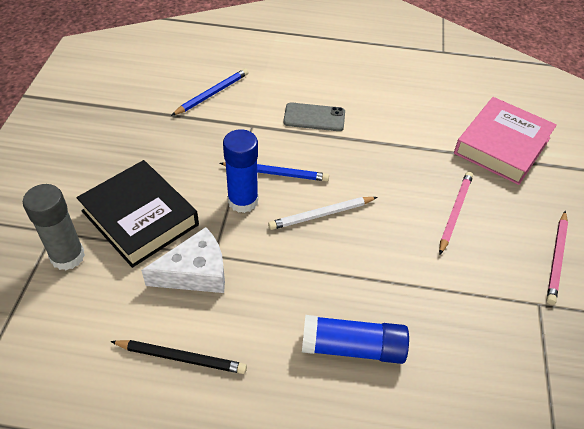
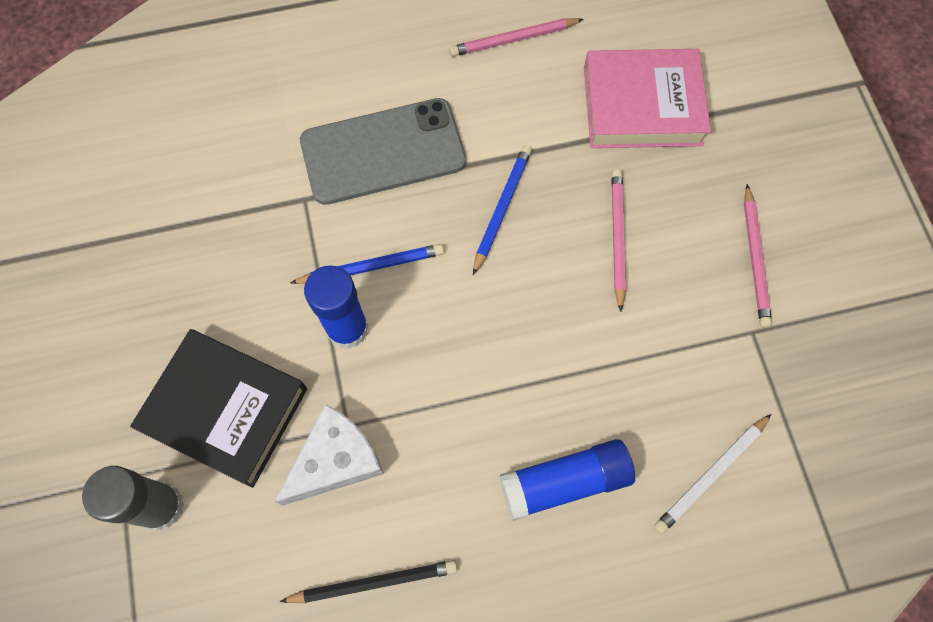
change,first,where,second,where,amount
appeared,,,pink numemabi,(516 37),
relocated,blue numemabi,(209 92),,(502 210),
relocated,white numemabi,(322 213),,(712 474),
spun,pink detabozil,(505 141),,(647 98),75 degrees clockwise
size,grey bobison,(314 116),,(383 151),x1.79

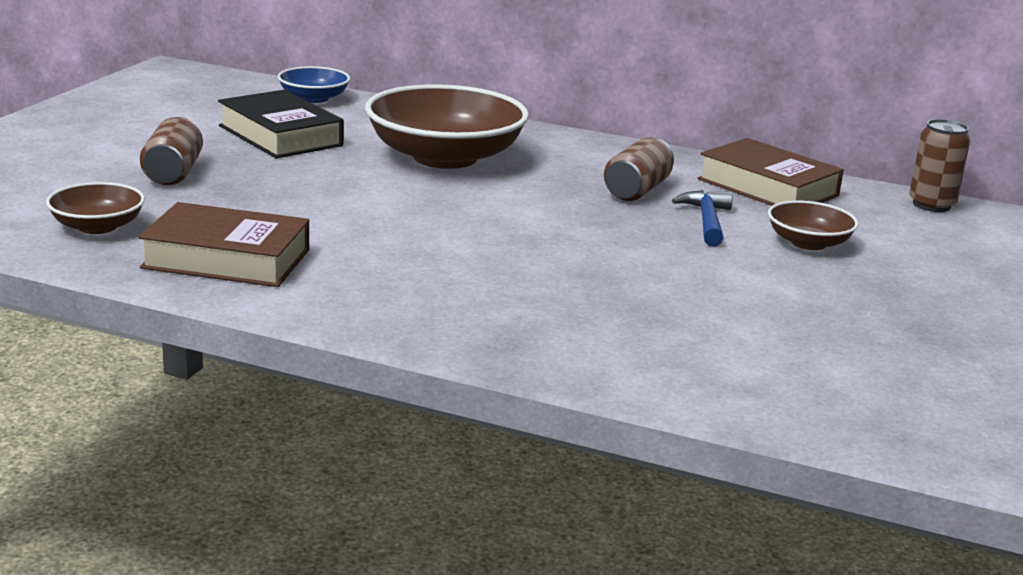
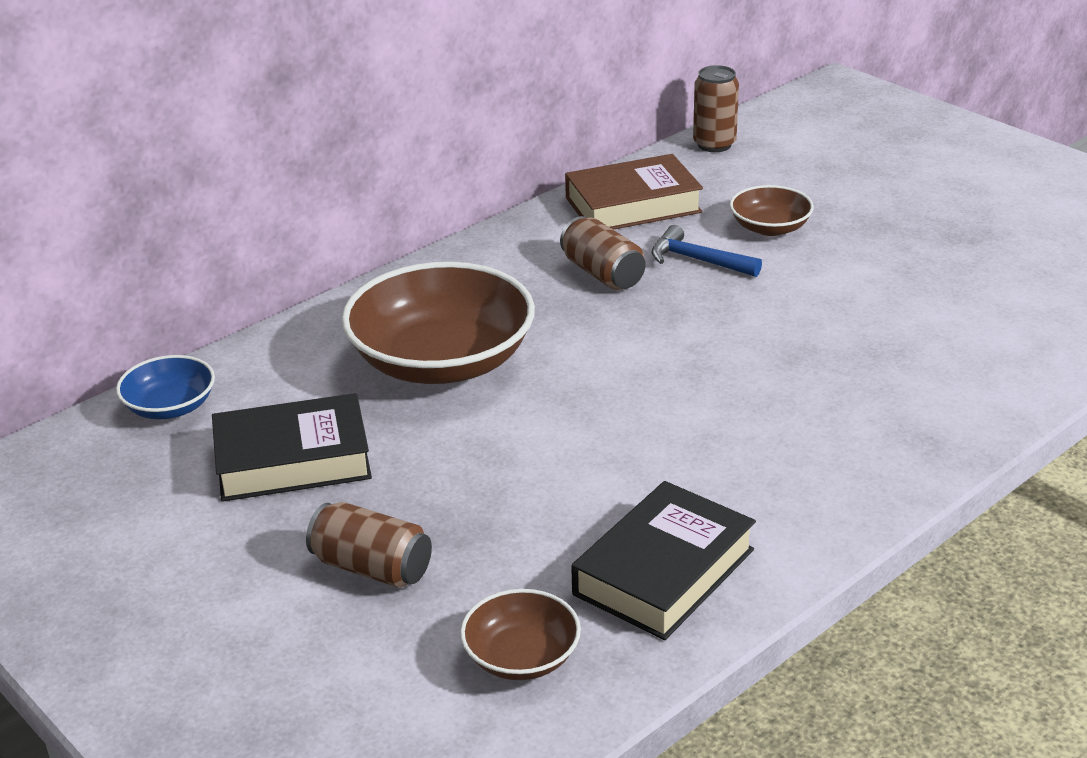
change,first,where,second,where,amount
colour,brown detabozil,(223 244),black detabozil,(663 560),

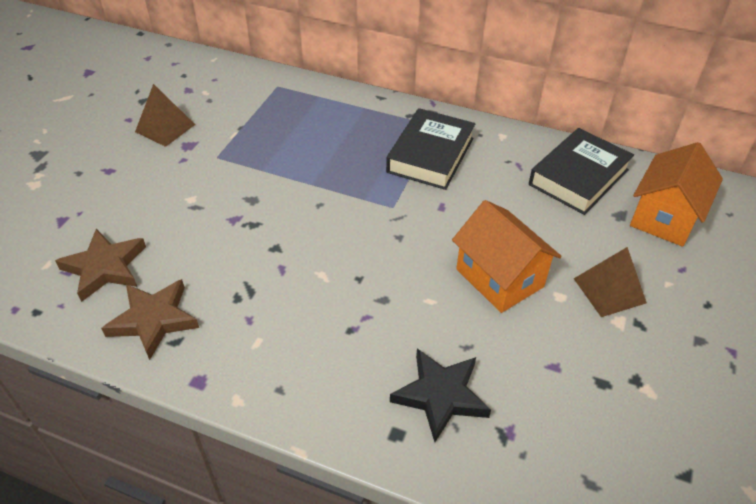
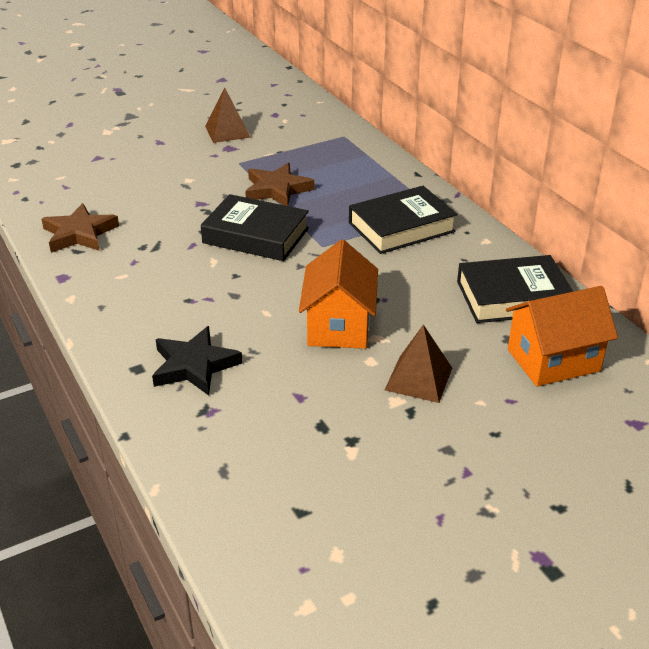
change,first,where,second,where,amount
appeared,,,black detabozil,(255 227),
relocated,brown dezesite,(100 265),,(279 184),

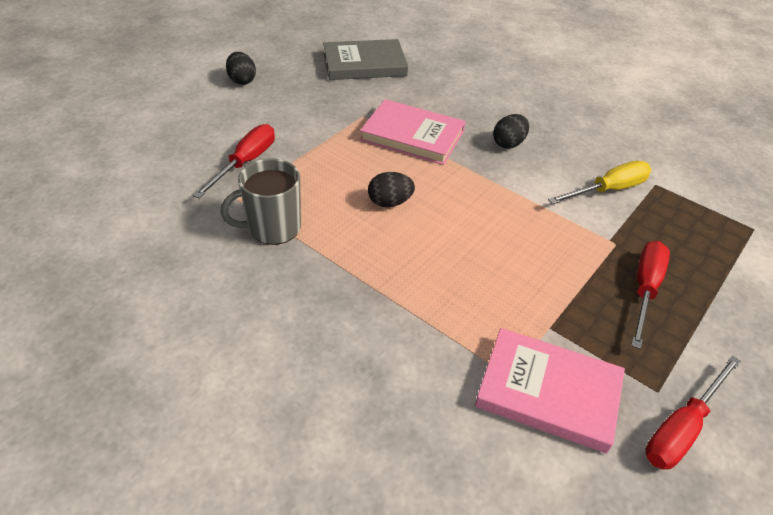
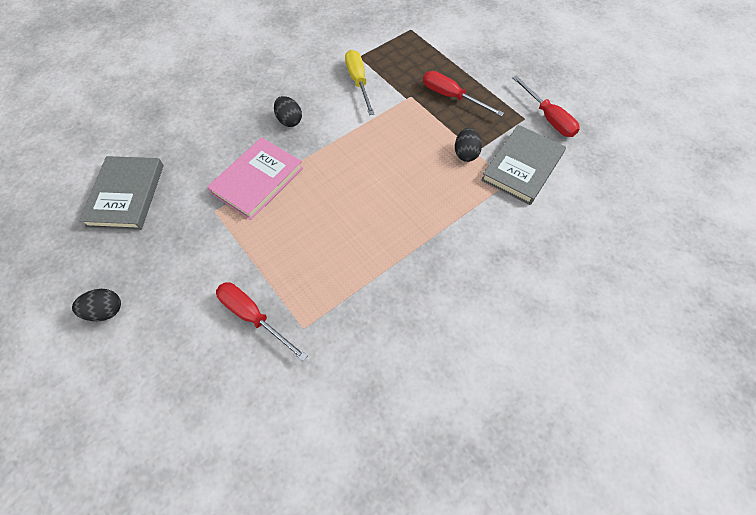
change,first,where,second,where,amount
missing,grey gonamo,(261 202),,,
relocated,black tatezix,(391 189),,(468 145),
colour,pink detabozil,(550 390),grey detabozil,(523 165),

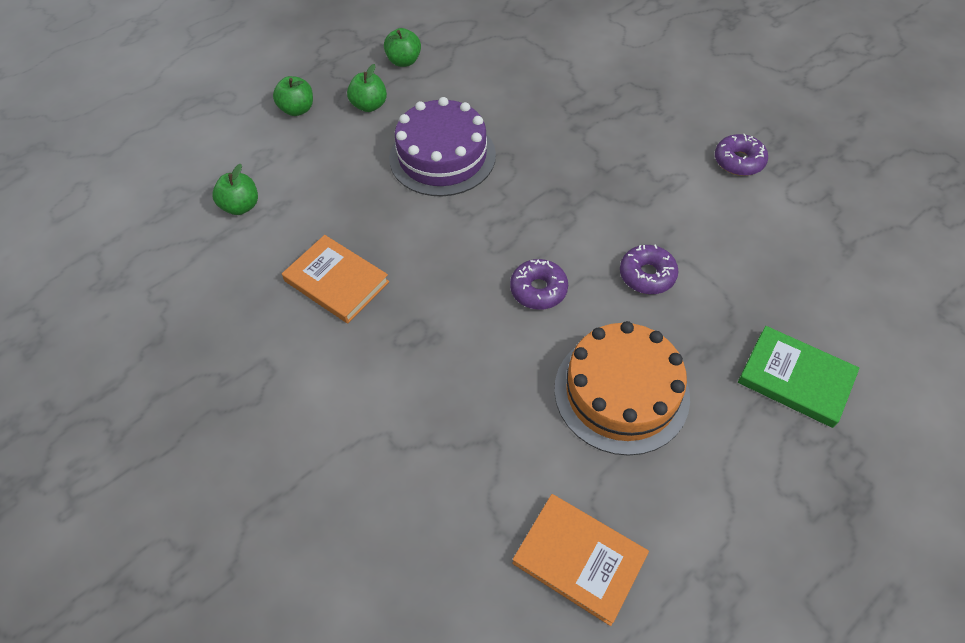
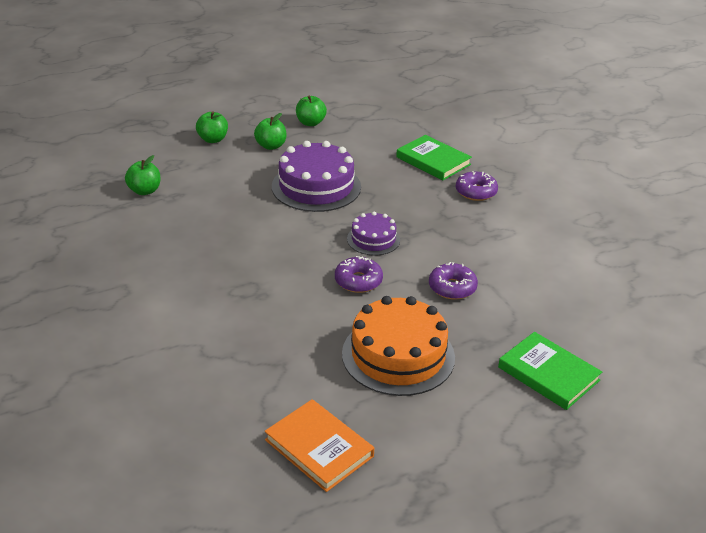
change,first,where,second,where,amount
missing,orange detabozil,(335 279),,,
appeared,,,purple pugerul,(373 233),
appeared,,,green detabozil,(434 157),
relocated,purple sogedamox,(741 155),,(477 186),

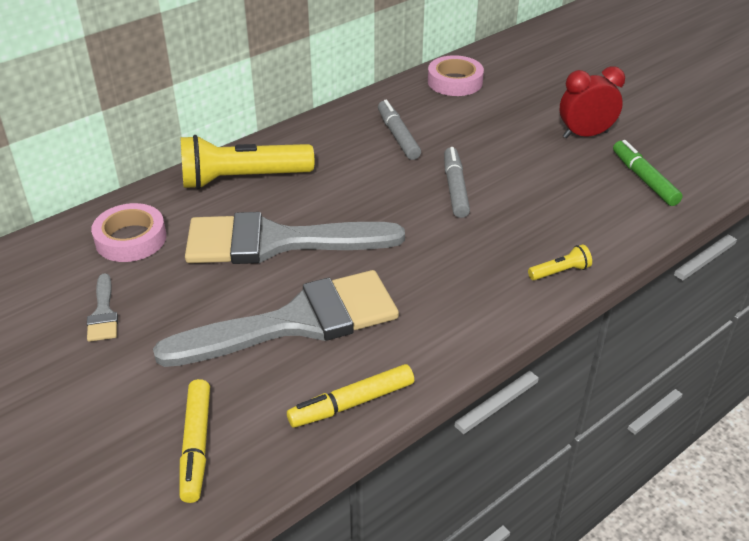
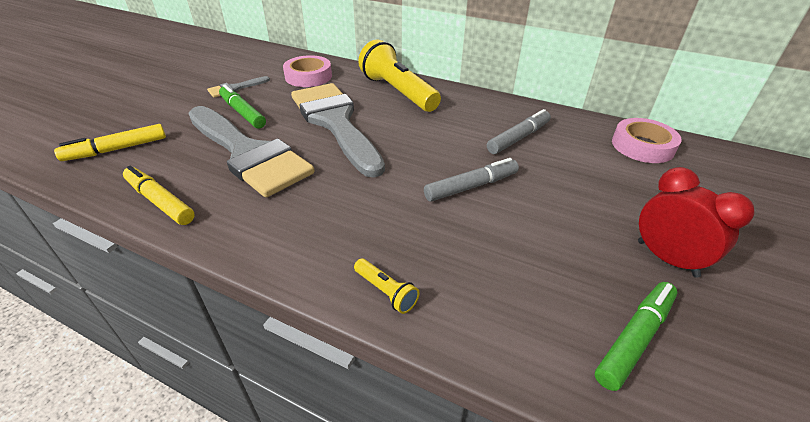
change,first,where,second,where,amount
appeared,,,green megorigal,(242 106),

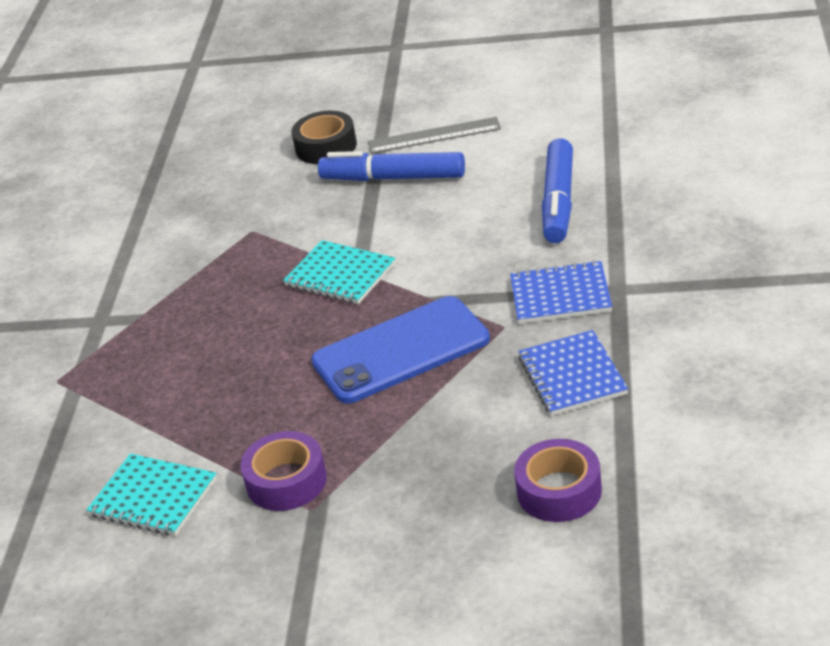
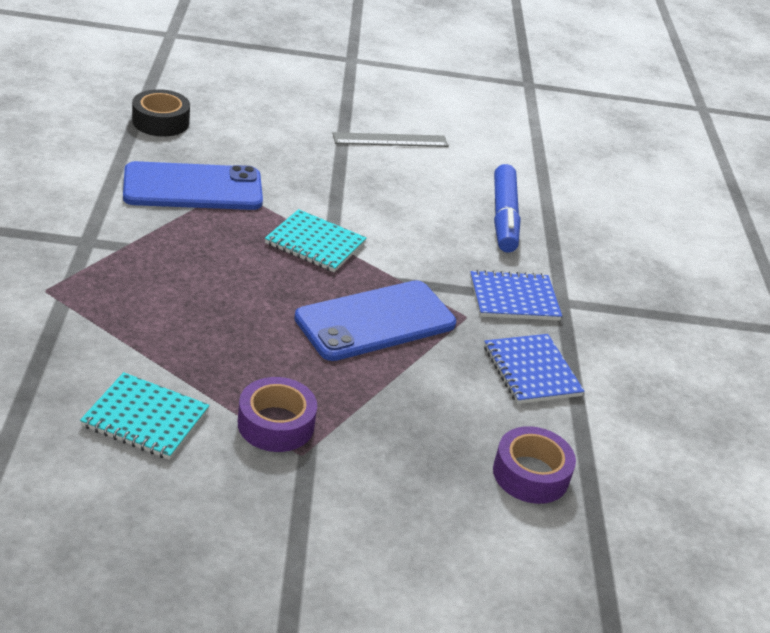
change,first,where,second,where,amount
missing,blue megorigal,(391 166),,,
appeared,,,blue bobison,(193 185),
relocated,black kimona,(324 137),,(161 112),

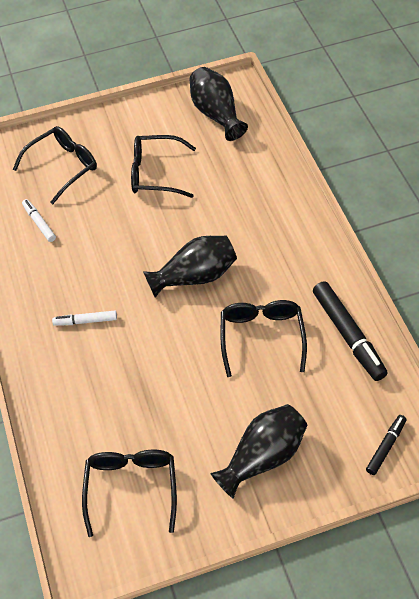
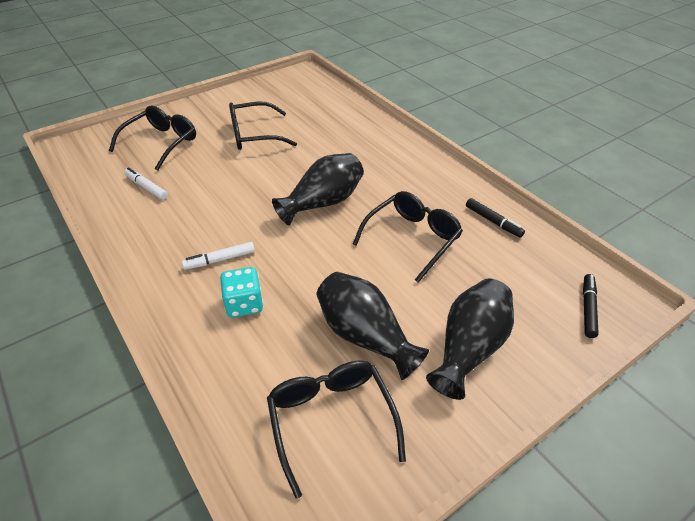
change,first,where,second,where,amount
appeared,,,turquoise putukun,(241 292),
relocated,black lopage,(219 104),,(372 326),
spun,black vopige,(264 338),,(408 237),60 degrees clockwise
size,black megorigal,(350 331),,(495 218),x0.55

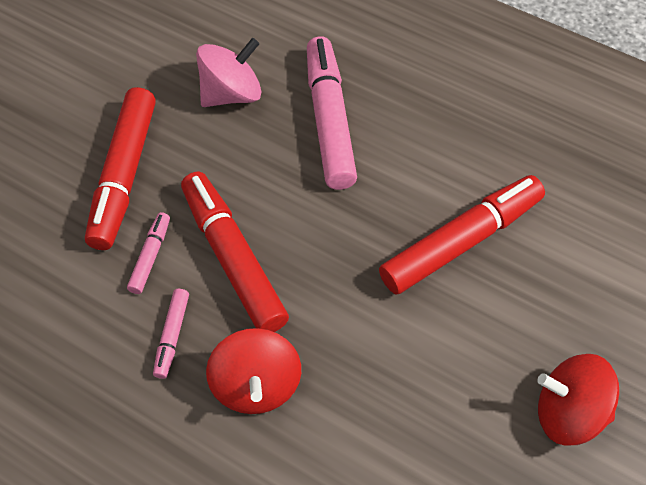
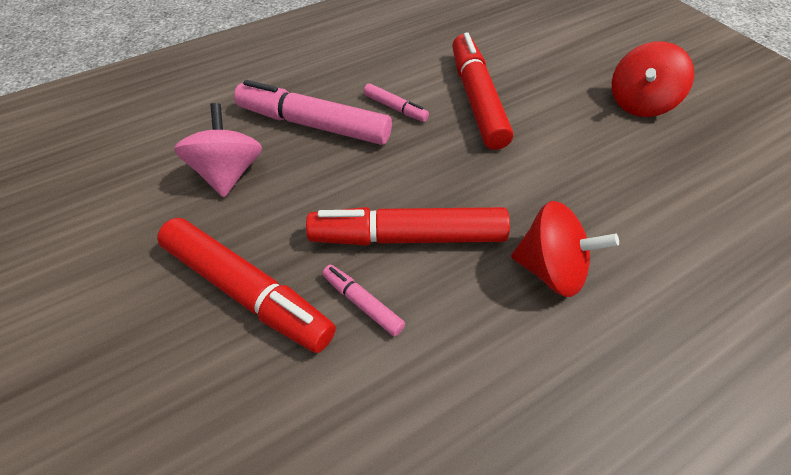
change,first,where,second,where,amount
relocated,pink megorigal,(171 334),,(396 102),

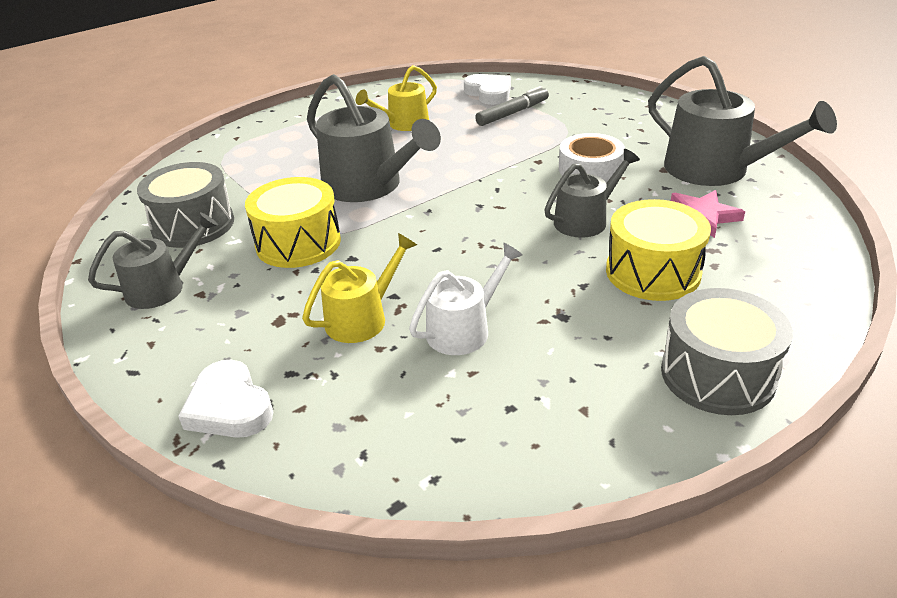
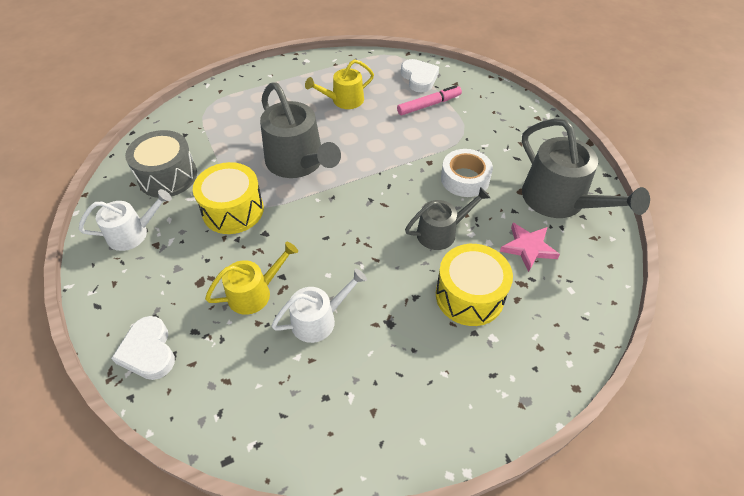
change,first,where,second,where,amount
missing,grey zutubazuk,(727 351),,,
colour,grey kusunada,(153 260),white kusunada,(125 220),
colour,grey megorigal,(512 106),pink megorigal,(429 100),

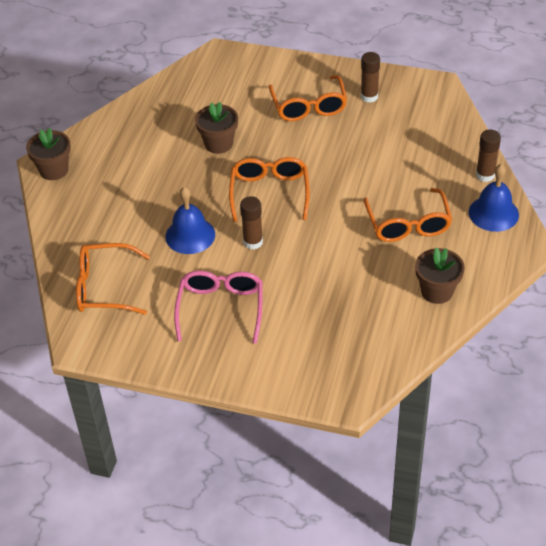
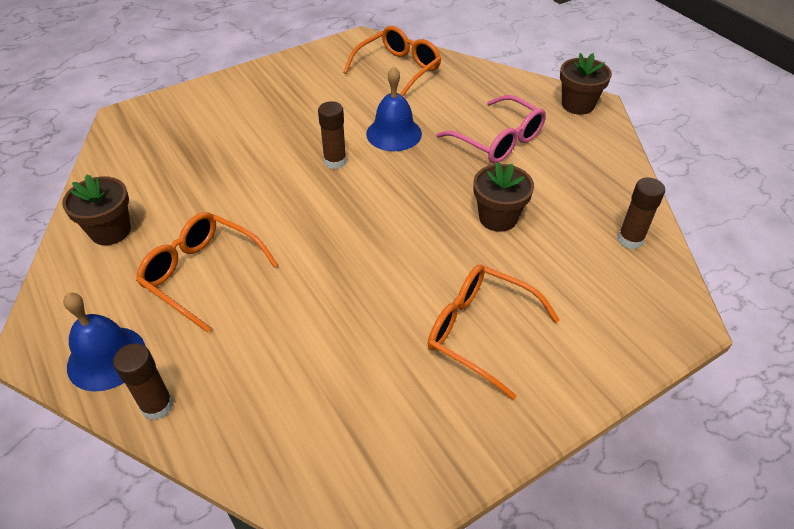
change,first,where,second,where,amount
missing,orange vopige,(269 189),,,
relocated,pink vopige,(218 307),,(491 129),
relocated,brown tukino,(370 77),,(641 213),

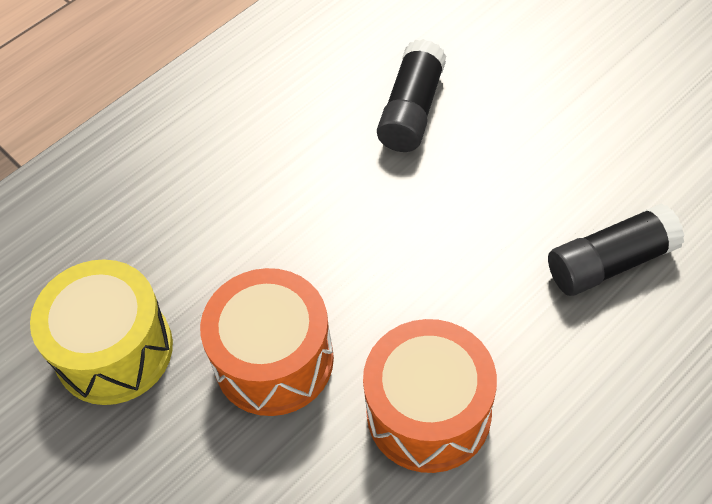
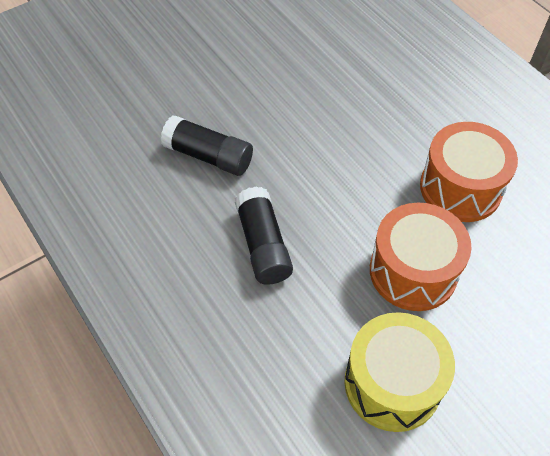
change,first,where,second,where,amount
relocated,black tukino,(616 249),,(264 235),

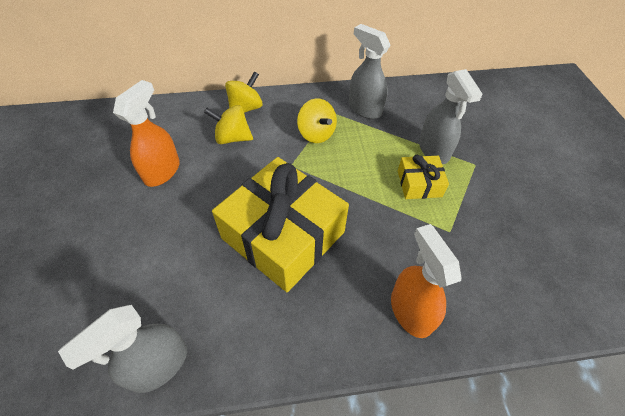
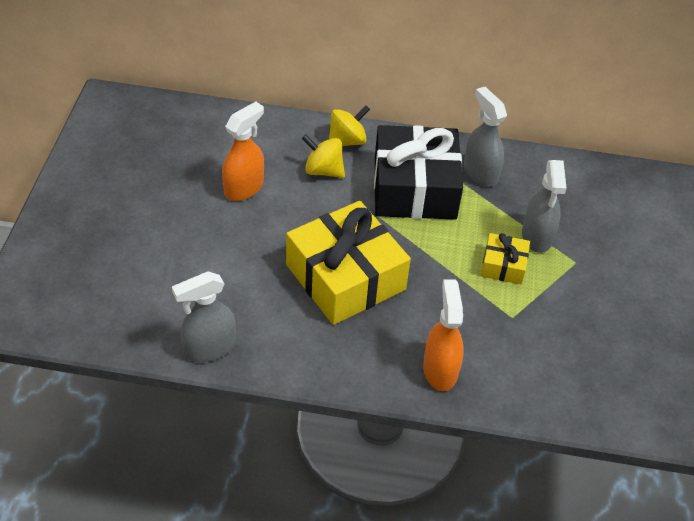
change,first,where,second,where,amount
exchanged,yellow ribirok,(317 121),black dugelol,(418 172),

